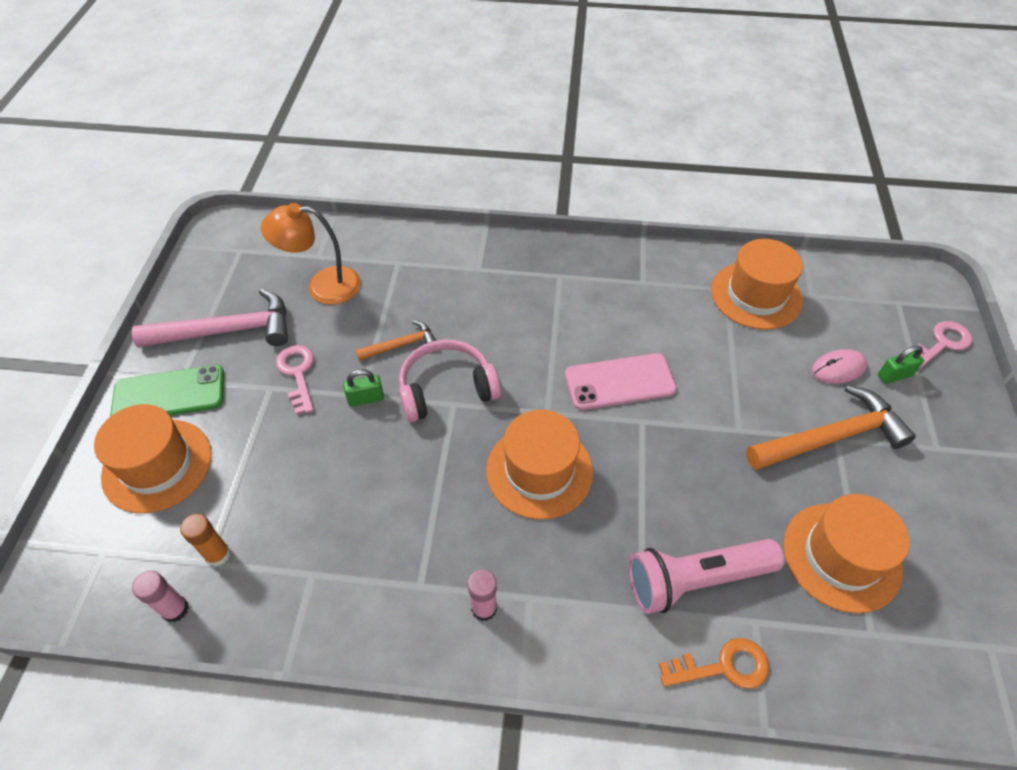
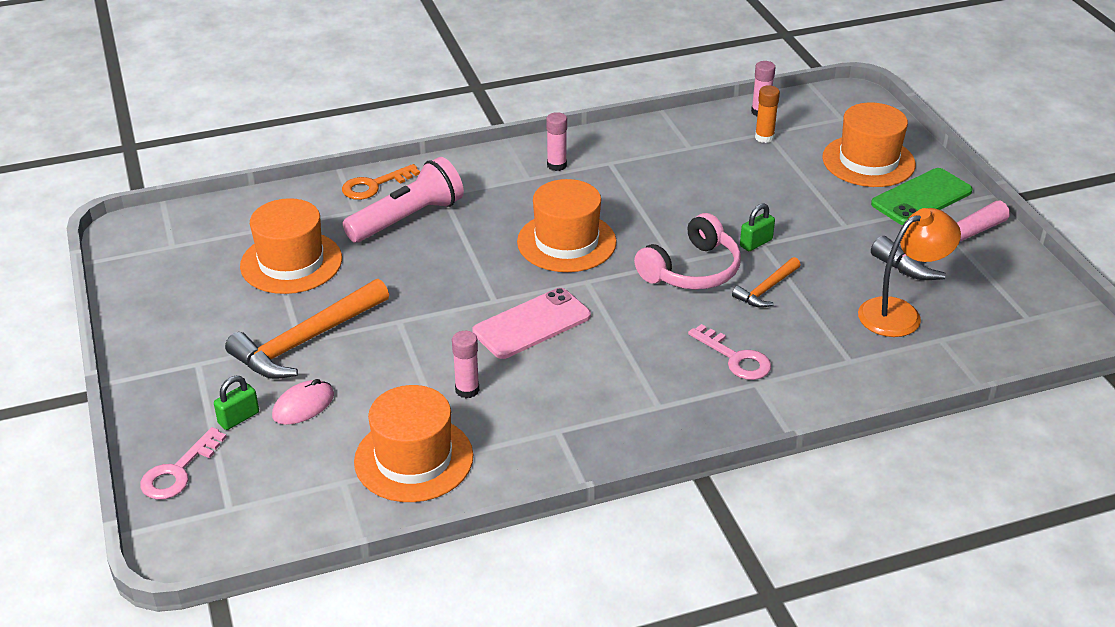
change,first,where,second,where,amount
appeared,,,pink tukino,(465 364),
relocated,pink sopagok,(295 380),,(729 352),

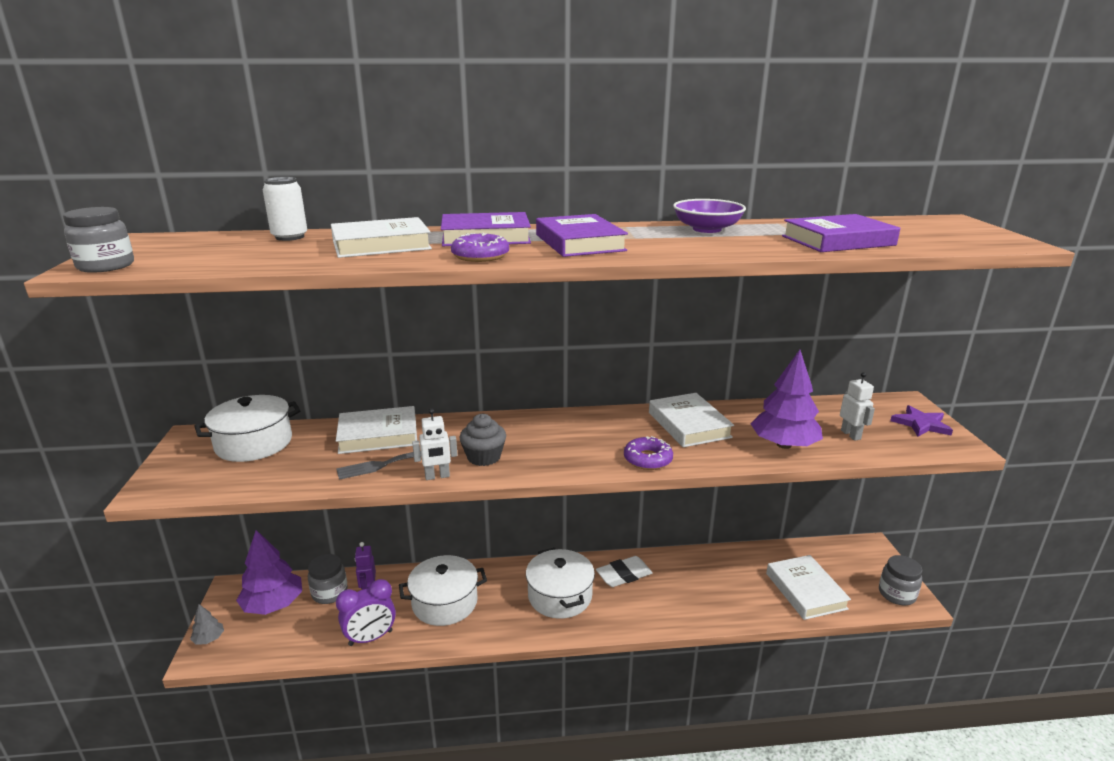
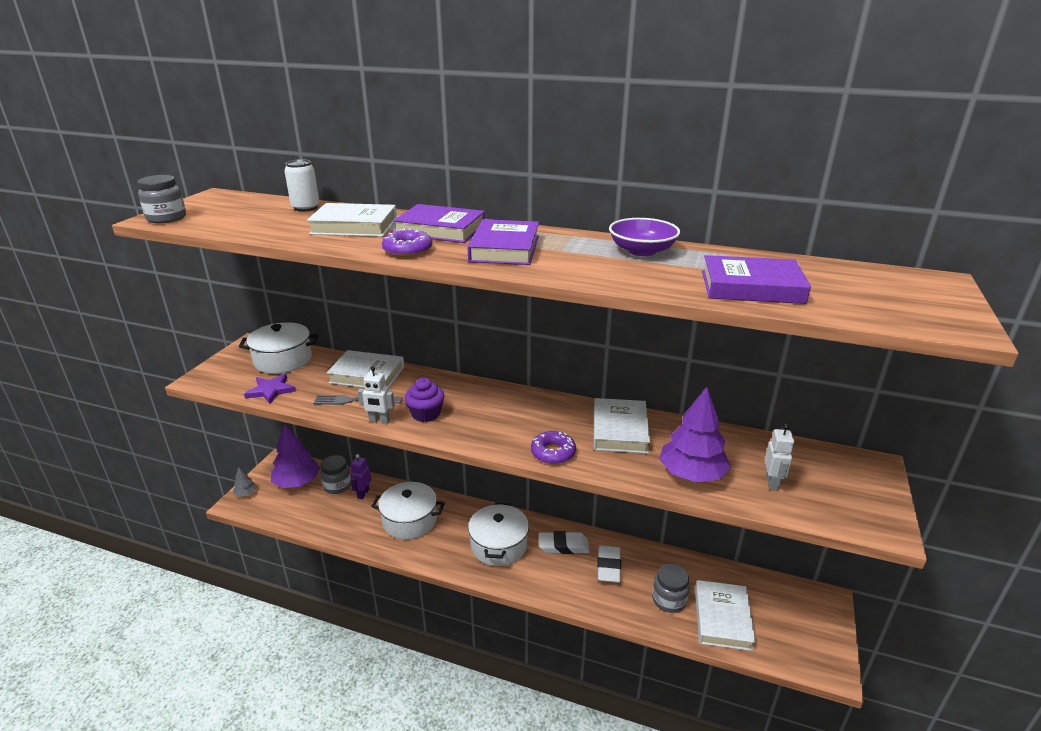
change,first,where,second,where,amount
missing,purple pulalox,(366 612),,,
appeared,,,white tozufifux,(609 564),
relocated,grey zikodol,(900 580),,(671 588),
relocated,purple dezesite,(921 421),,(270 389),
colour,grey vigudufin,(482 440),purple vigudufin,(424 400),

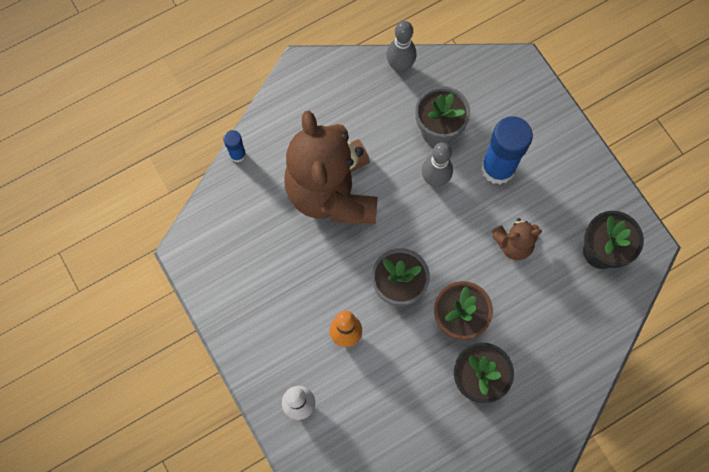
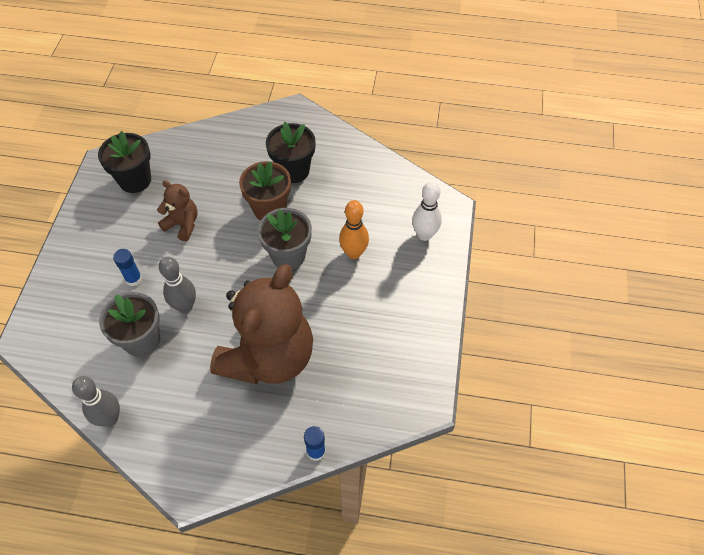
change,first,where,second,where,amount
size,blue tukino,(507 150),,(127 267),x0.49

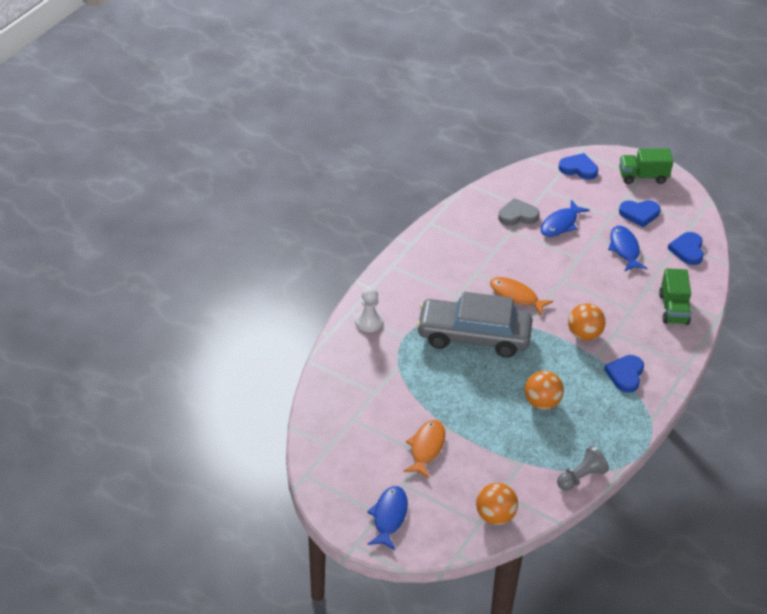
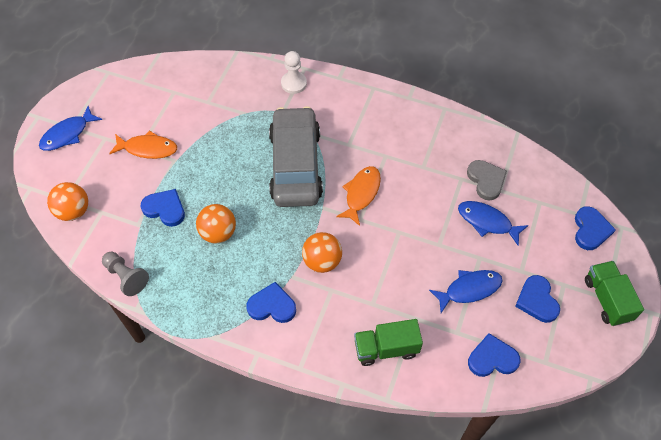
change,first,where,second,where,amount
appeared,,,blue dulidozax,(163 208),
spun,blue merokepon,(387 518),,(70 128),135 degrees clockwise

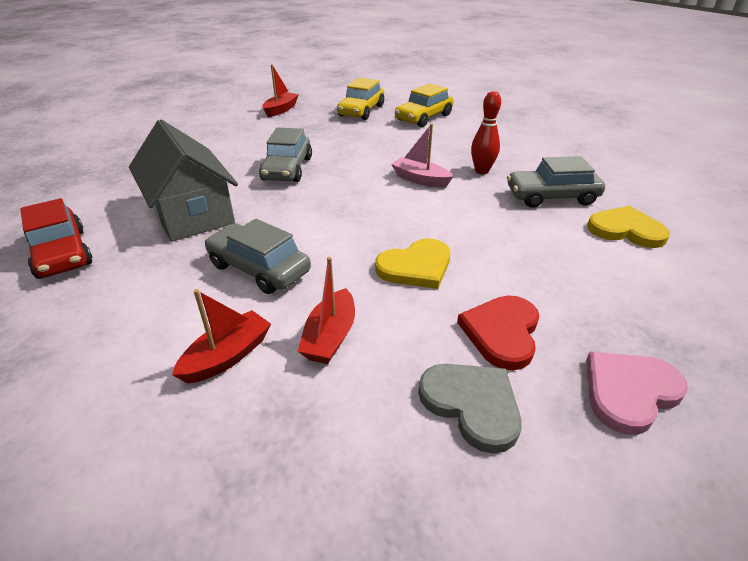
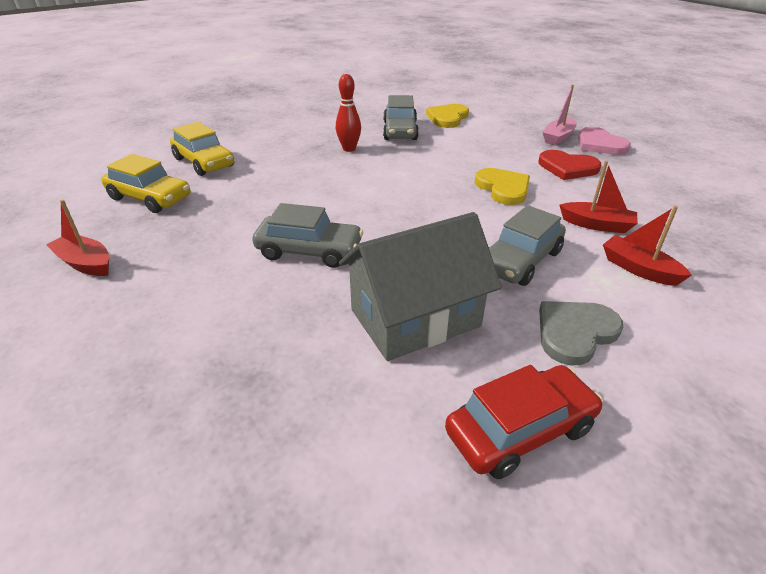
change,first,where,second,where,amount
relocated,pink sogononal,(422 156),,(559 115),
relocated,grey dulidozax,(470 409),,(581 333),

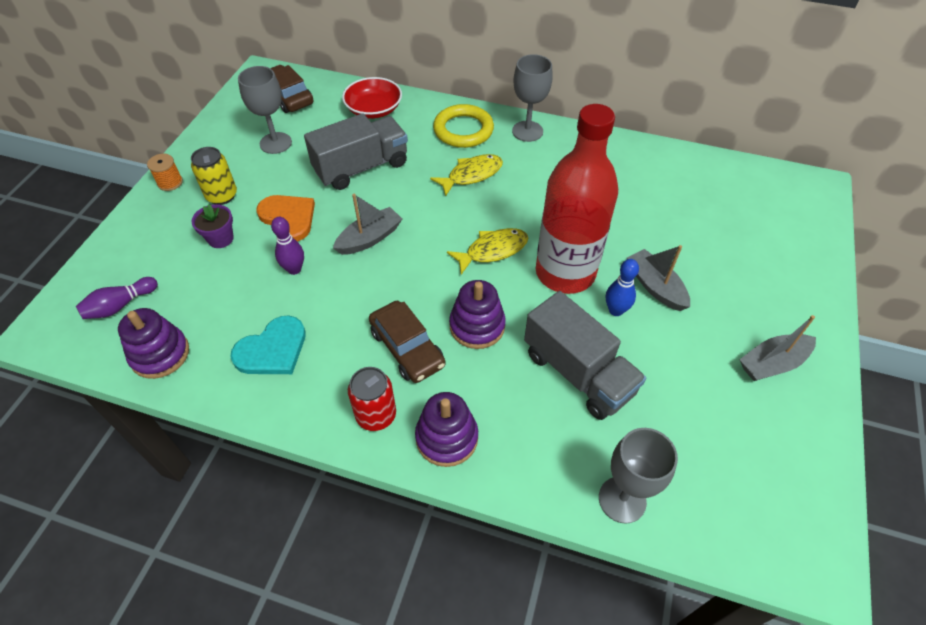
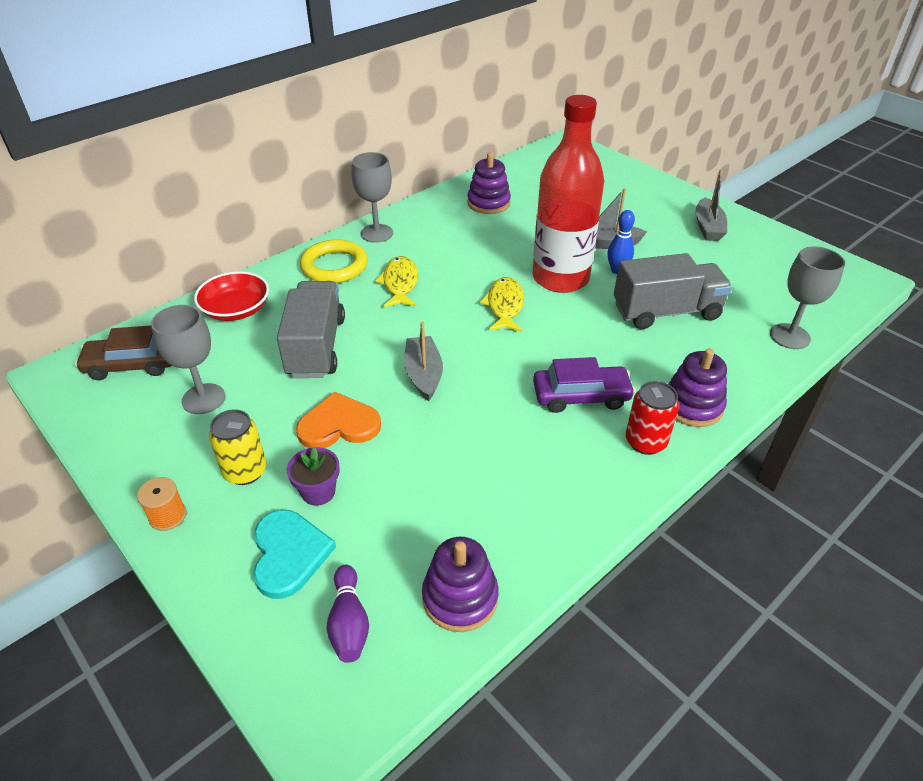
change,first,where,second,where,amount
missing,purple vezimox,(287 246),,,
relocated,turquoise dulidozax,(268 345),,(294 554),
relocated,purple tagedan,(477 314),,(489 183),
colour,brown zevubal,(407 342),purple zevubal,(584 385),

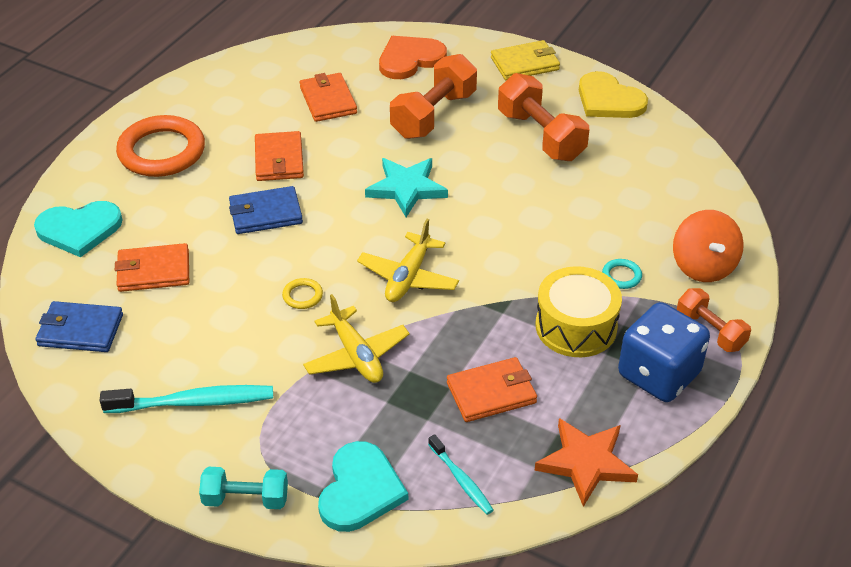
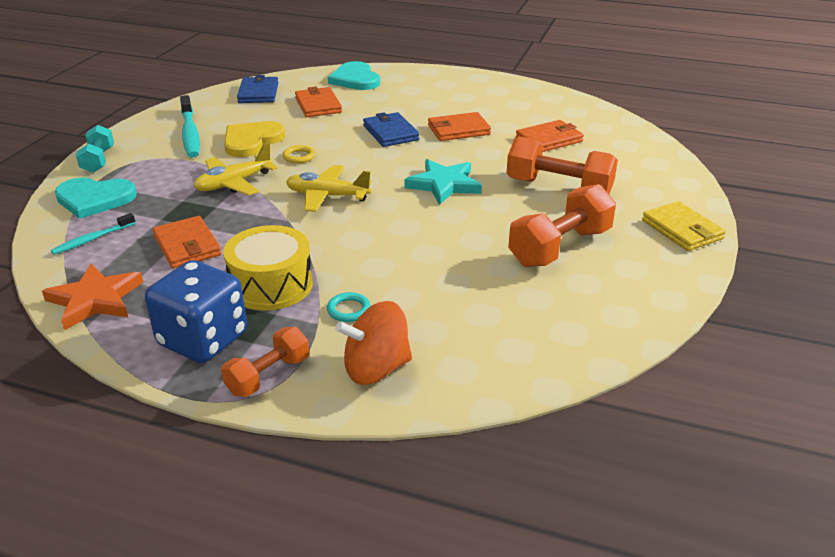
change,first,where,second,where,amount
missing,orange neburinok,(160 146),,,
missing,orange dulidozax,(413 57),,,
relocated,yellow dulidozax,(613 94),,(254 139),

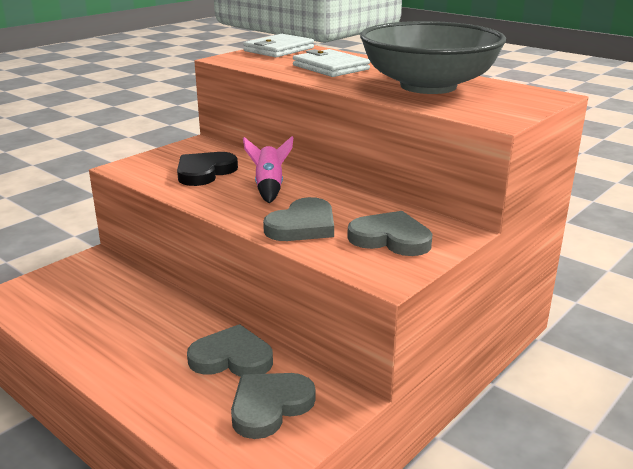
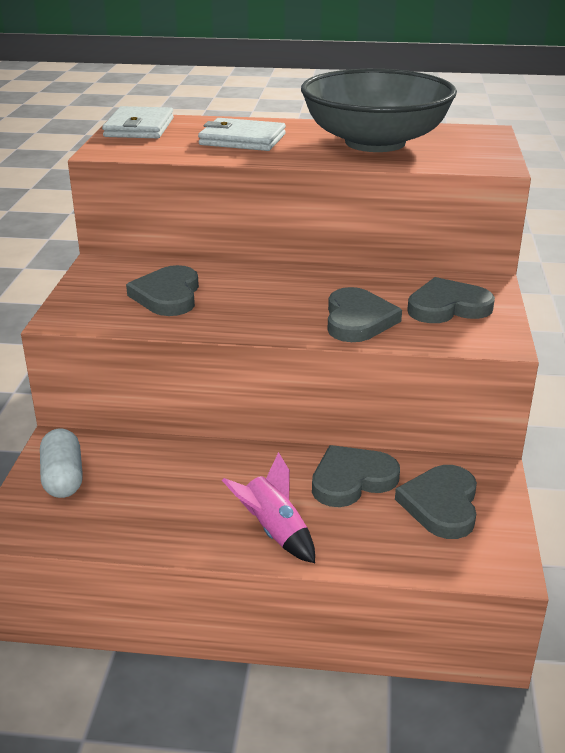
change,first,where,second,where,amount
appeared,,,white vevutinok,(61 463),
relocated,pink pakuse,(268 169),,(268 507),
colour,black dulidozax,(207 169),grey dulidozax,(162 290),

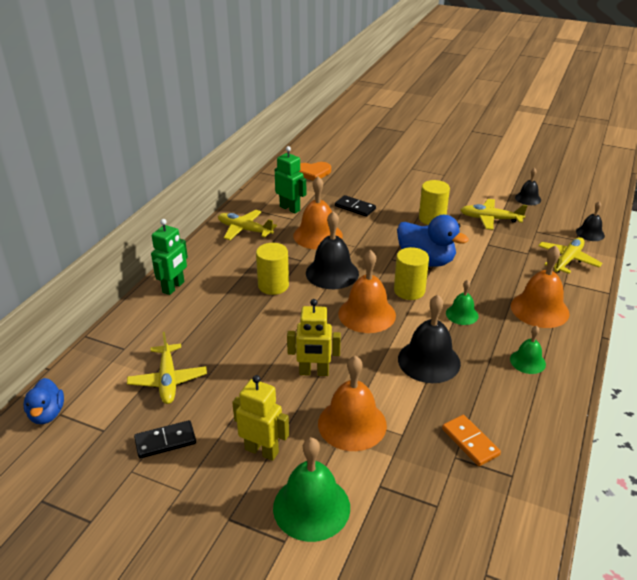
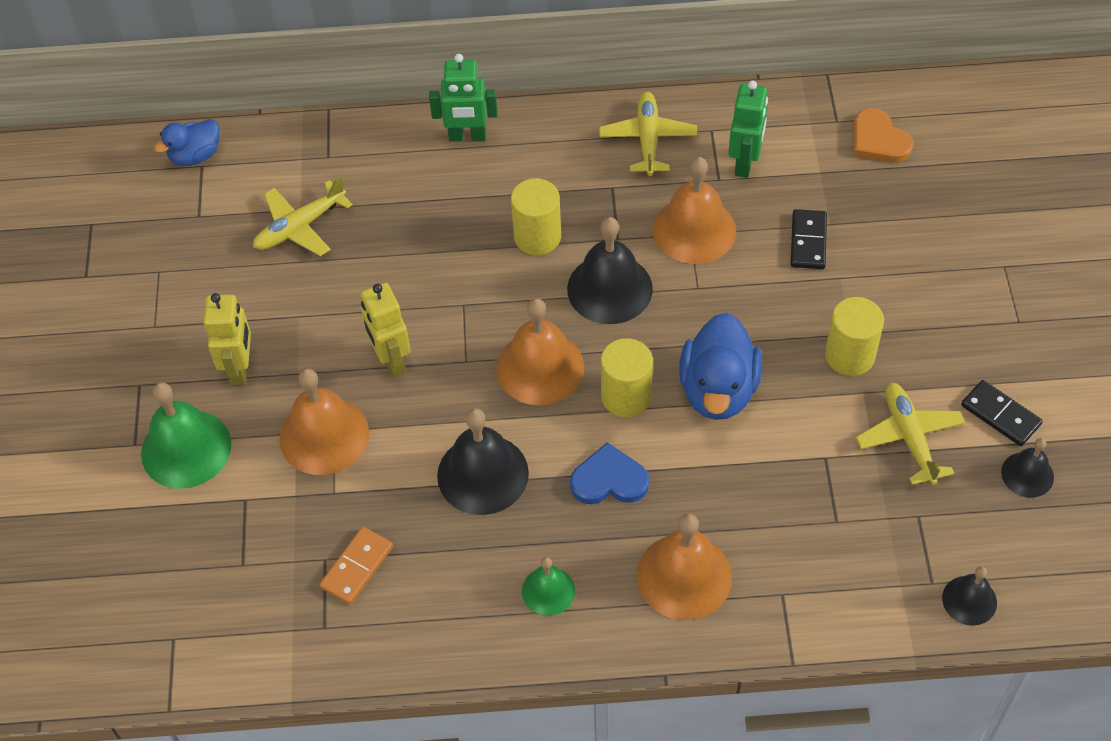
change,first,where,second,where,amount
missing,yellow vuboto,(570 255),,,
relocated,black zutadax,(165 439),,(1002 413),
exchanged,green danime,(462 302),blue dulidozax,(609 473),

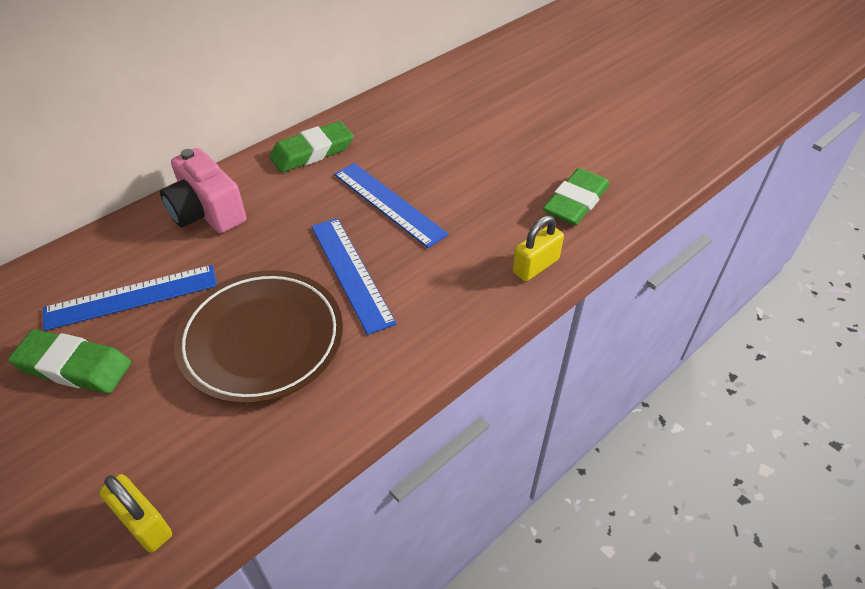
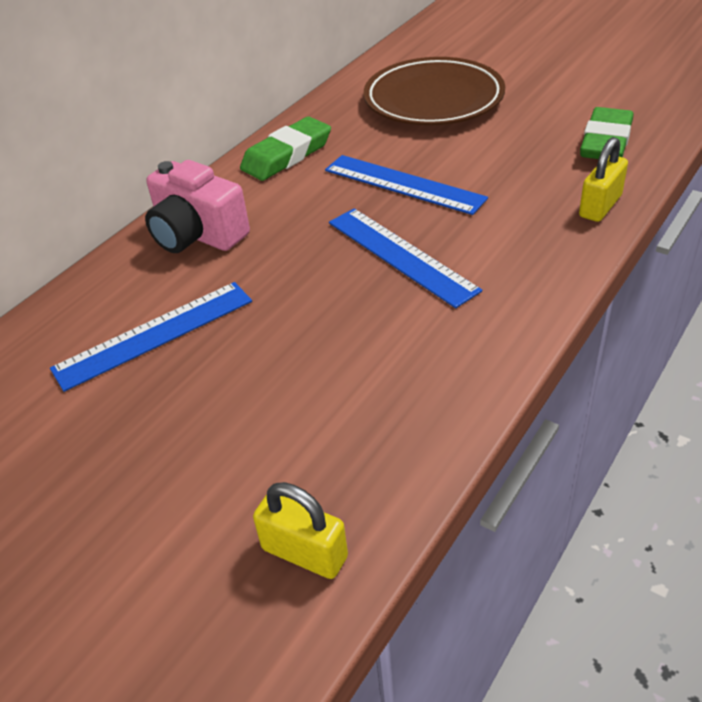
change,first,where,second,where,amount
missing,green tozufifux,(69 362),,,
relocated,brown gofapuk,(258 337),,(434 91),

